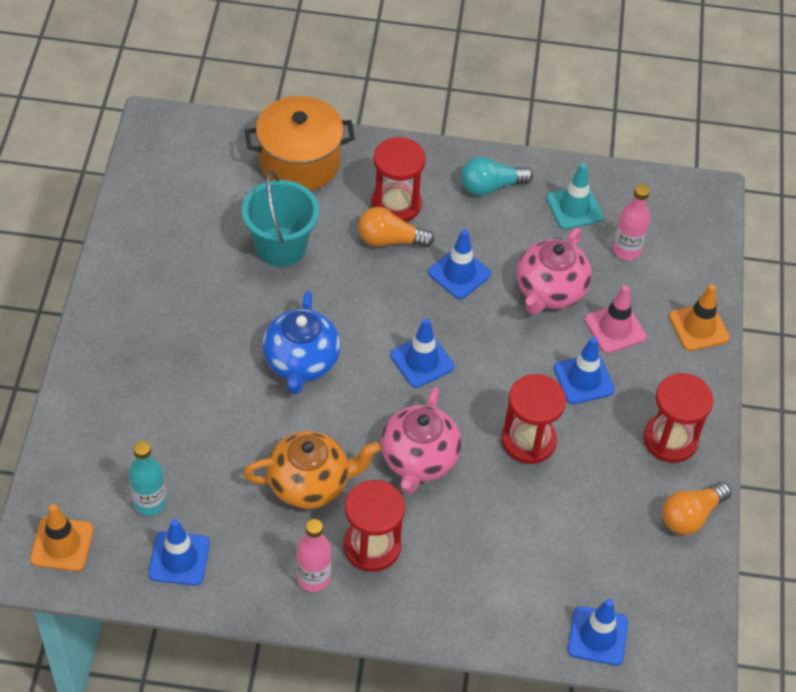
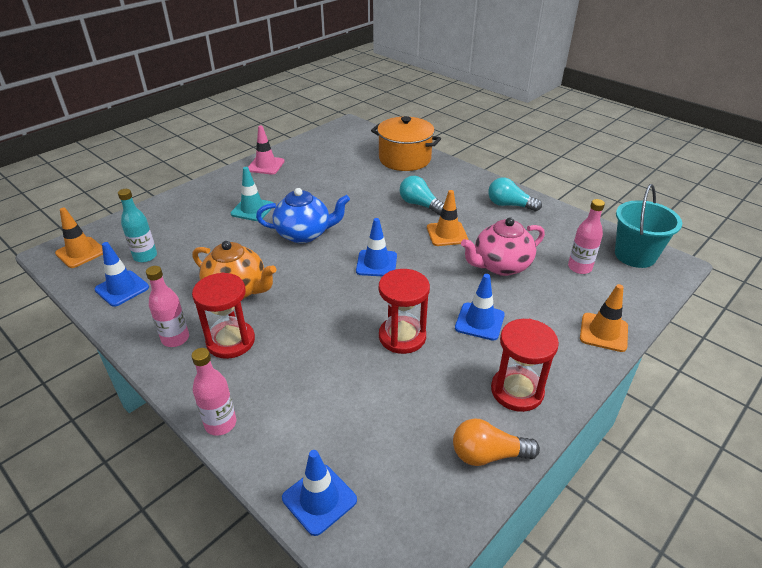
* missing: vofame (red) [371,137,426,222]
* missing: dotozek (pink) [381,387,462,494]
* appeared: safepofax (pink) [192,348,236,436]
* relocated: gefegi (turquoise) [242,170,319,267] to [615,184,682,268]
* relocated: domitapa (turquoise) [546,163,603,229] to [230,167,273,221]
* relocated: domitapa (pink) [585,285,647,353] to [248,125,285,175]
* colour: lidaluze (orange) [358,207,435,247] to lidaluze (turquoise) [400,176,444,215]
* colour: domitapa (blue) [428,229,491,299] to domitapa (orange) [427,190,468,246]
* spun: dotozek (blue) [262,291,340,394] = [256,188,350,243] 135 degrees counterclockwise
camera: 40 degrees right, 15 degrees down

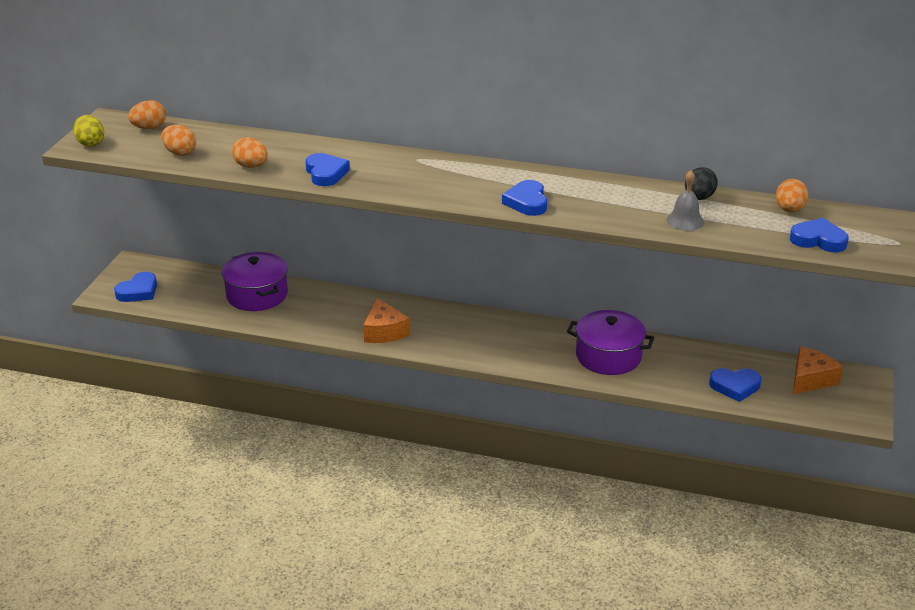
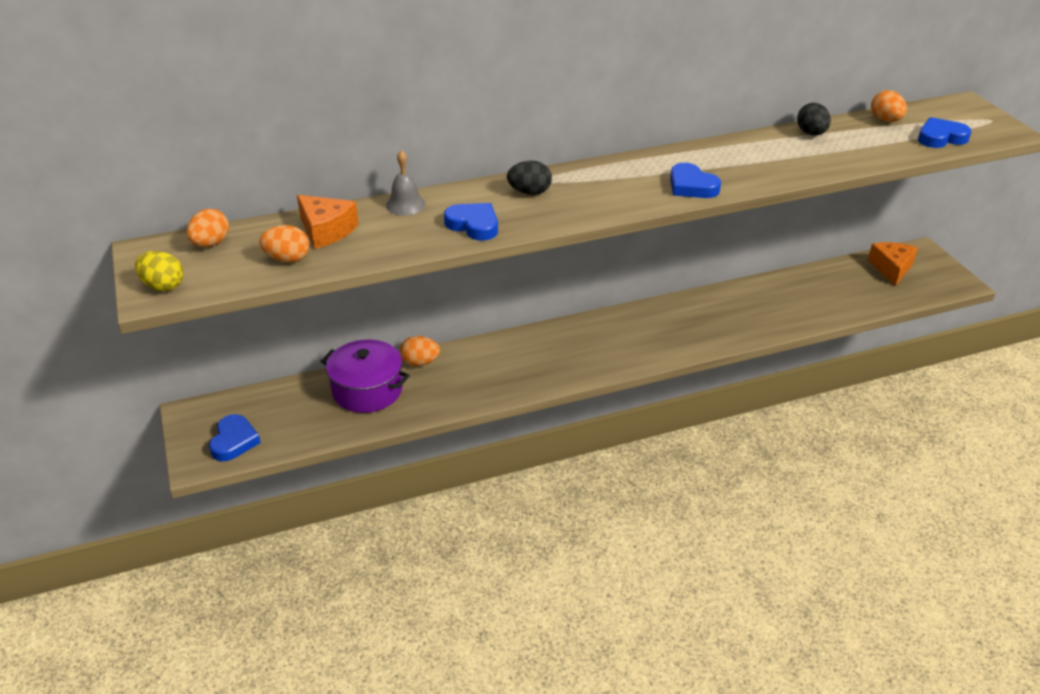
* missing: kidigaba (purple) [567,310,654,375]
* missing: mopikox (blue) [709,368,761,402]
* appeared: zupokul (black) [507,161,552,195]
* relocated: zupokul (orange) [232,137,268,168] to [399,336,440,366]
* relocated: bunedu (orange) [363,298,410,343] to [297,195,359,249]
* relocated: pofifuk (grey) [667,170,704,231] to [386,150,426,216]
camera: 35 degrees left, 5 degrees up

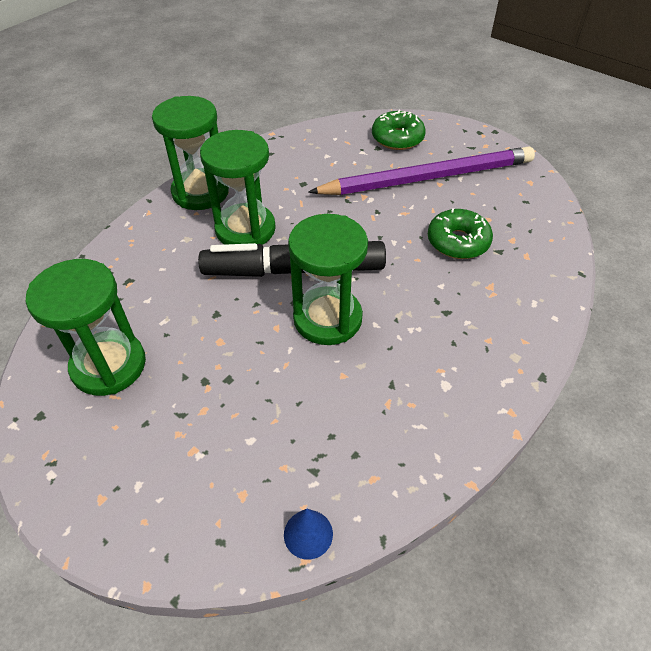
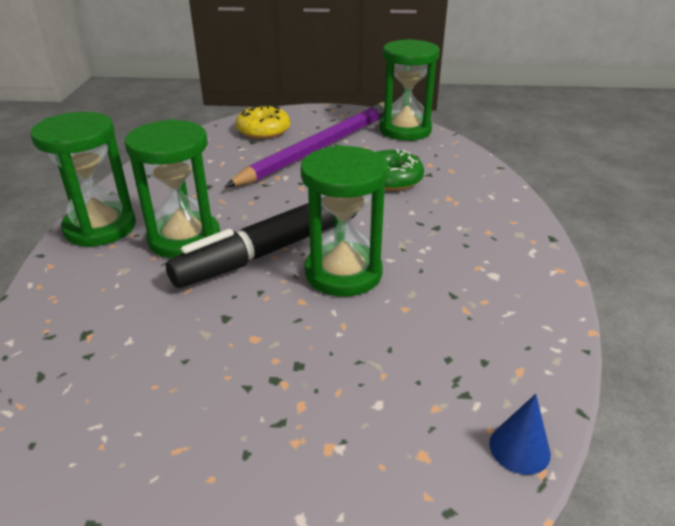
* relocated: vofame (green) [26,259,146,396] to [379,39,440,141]
* colour: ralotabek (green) [372,110,426,150] to ralotabek (yellow) [236,104,290,139]
camera: 35 degrees left, 15 degrees down

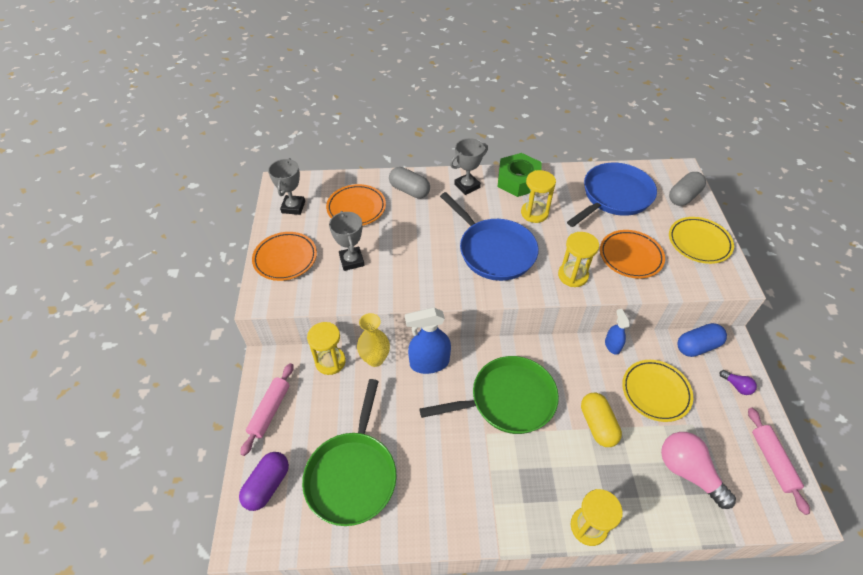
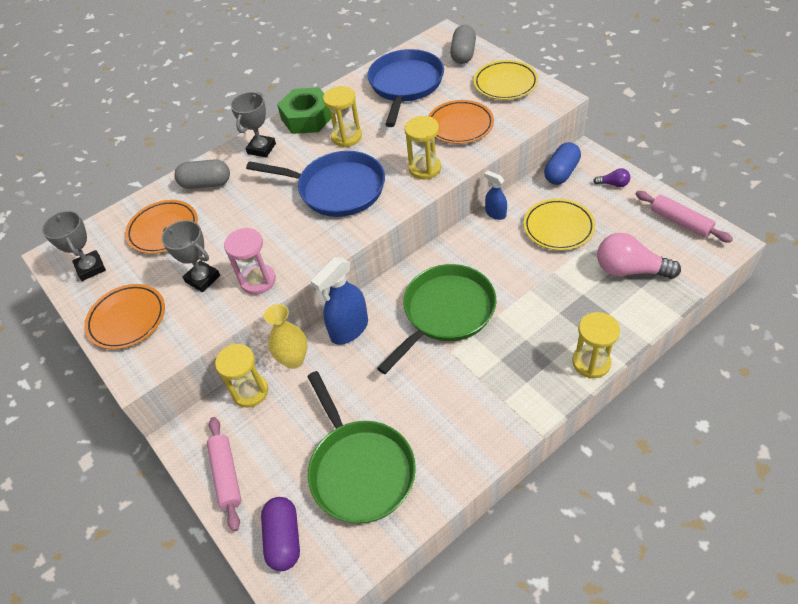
* missing: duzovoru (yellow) [581,393,622,447]
* appeared: vofame (pink) [224,228,276,295]
camera: 30 degrees left, 0 degrees up

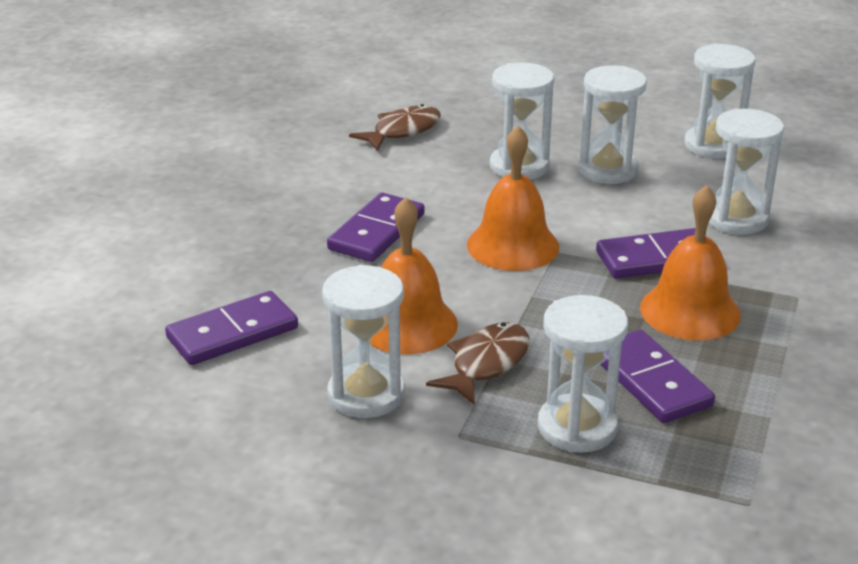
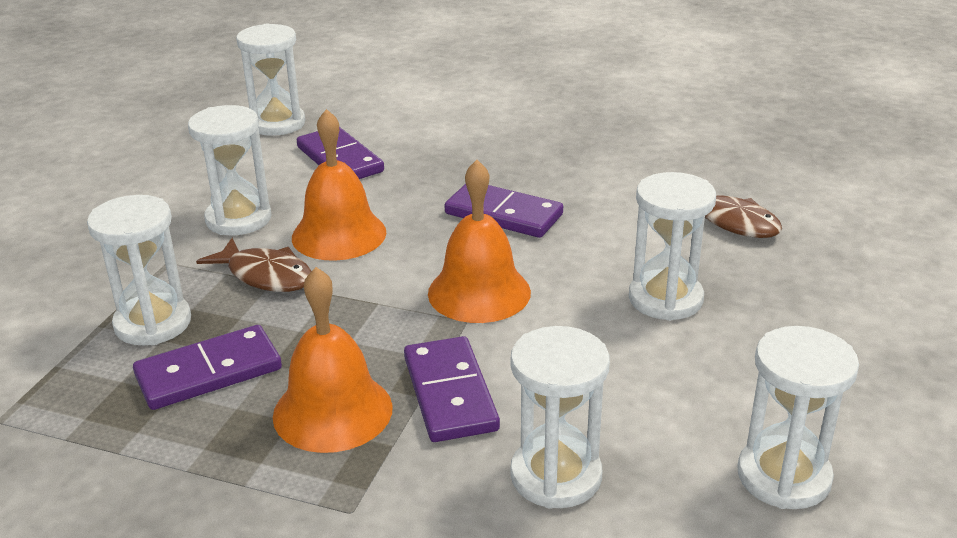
* relocated: vofame (white) [578,66,647,184] to [236,24,305,136]
camera: 90 degrees right, 0 degrees up

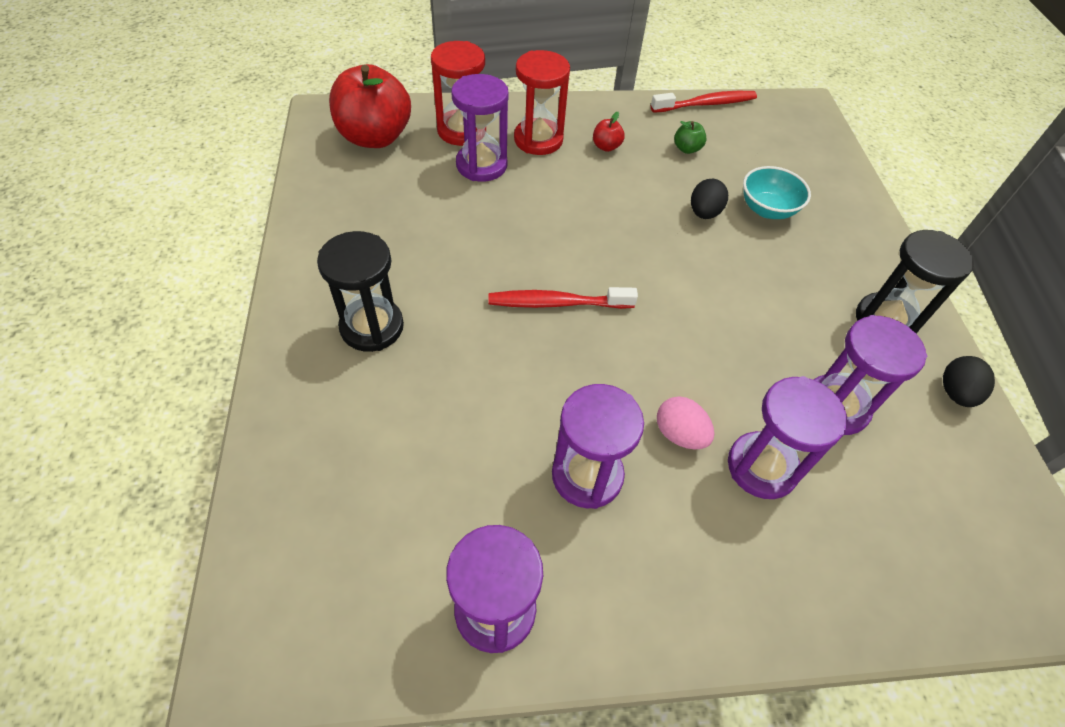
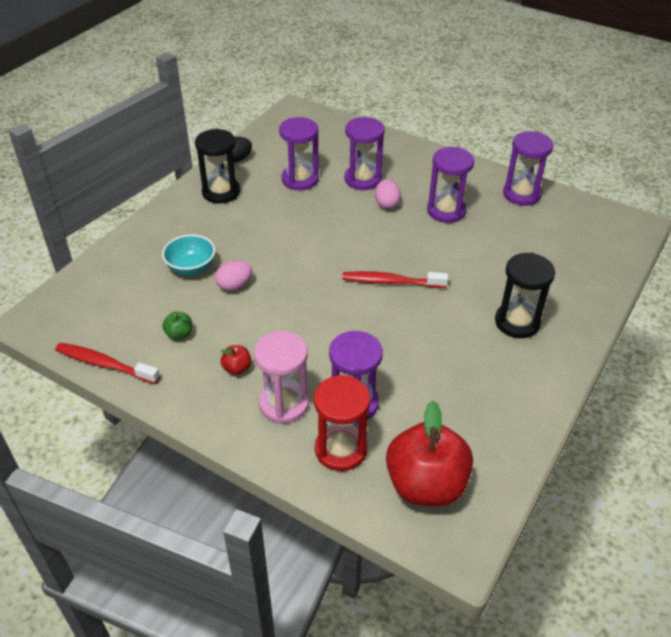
* colour: vofame (red) [514,50,570,155] to vofame (pink) [254,331,309,424]
* colour: zupokul (black) [691,179,728,219] to zupokul (pink) [215,260,252,291]
* spun: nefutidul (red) [488,287,638,309] = [342,271,448,288] 150 degrees clockwise
camera: 140 degrees left, 10 degrees down

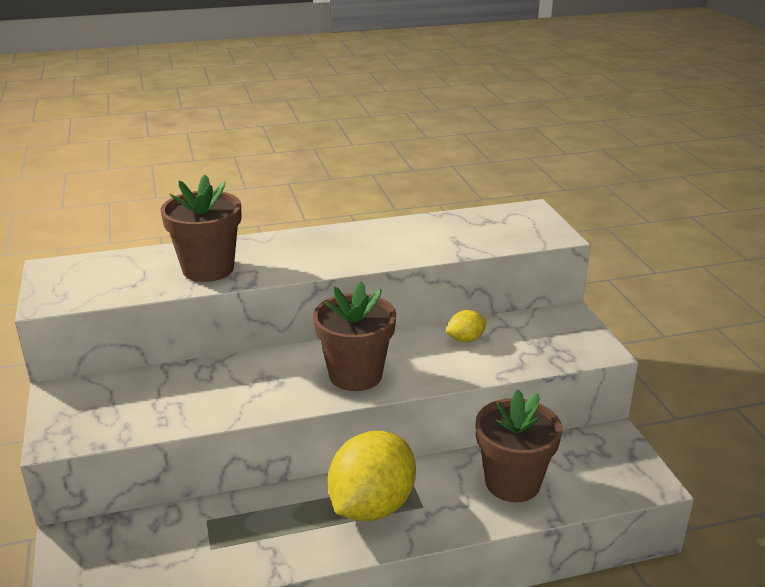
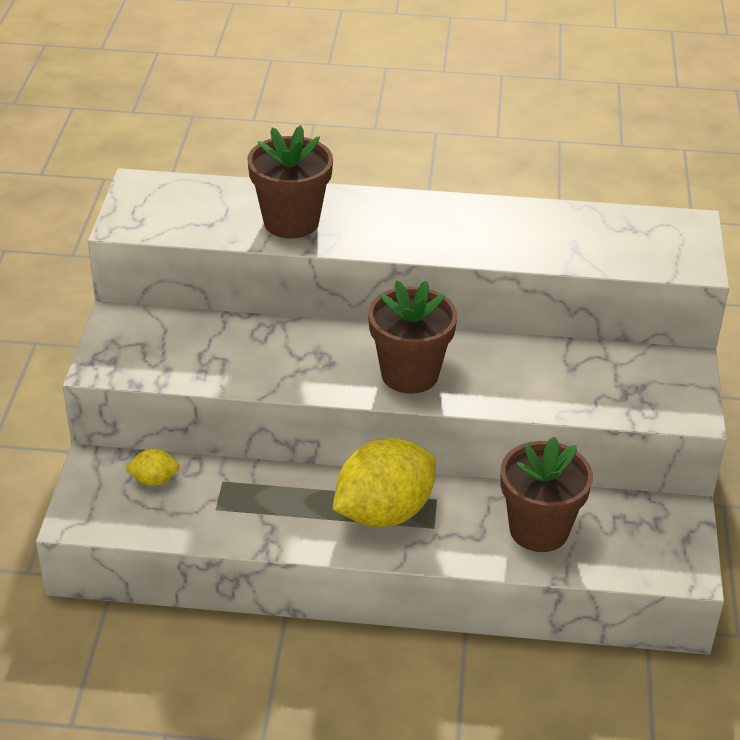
* relocated: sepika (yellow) [446,310,487,342] to [125,449,179,486]
camera: 20 degrees right, 10 degrees up

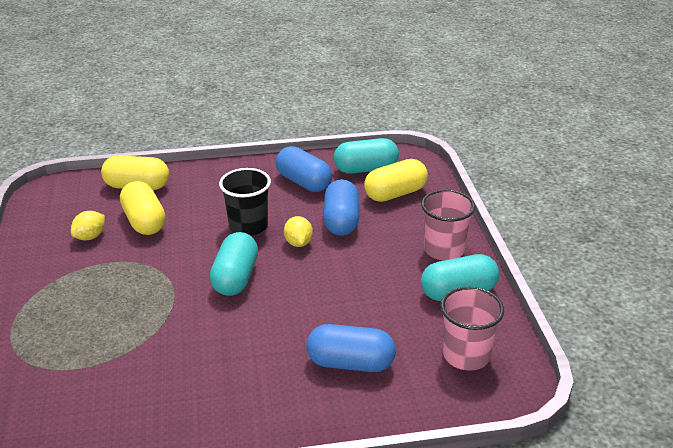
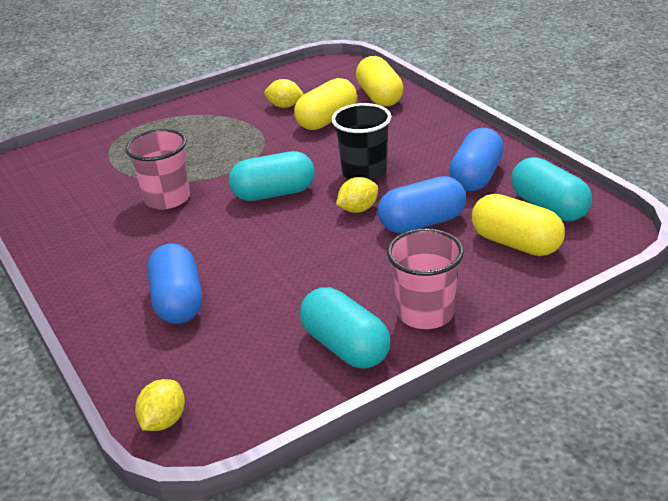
* appeared: sepika (yellow) [135,379,185,431]
* relocated: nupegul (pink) [441,286,504,371] to [125,129,190,210]
camera: 70 degrees right, 0 degrees up

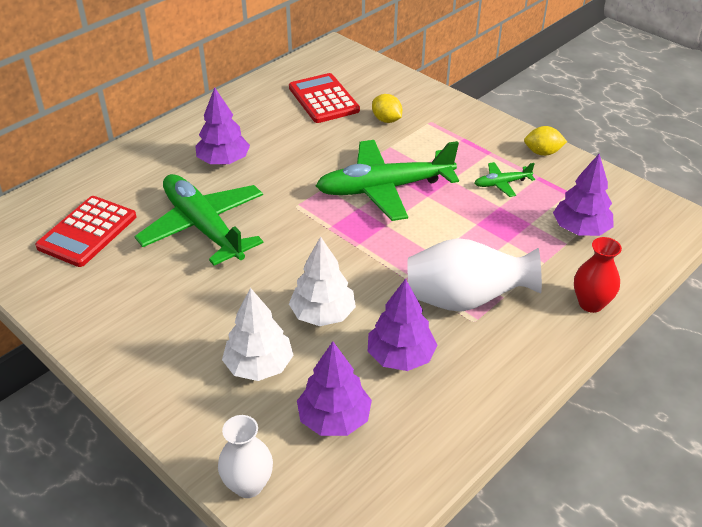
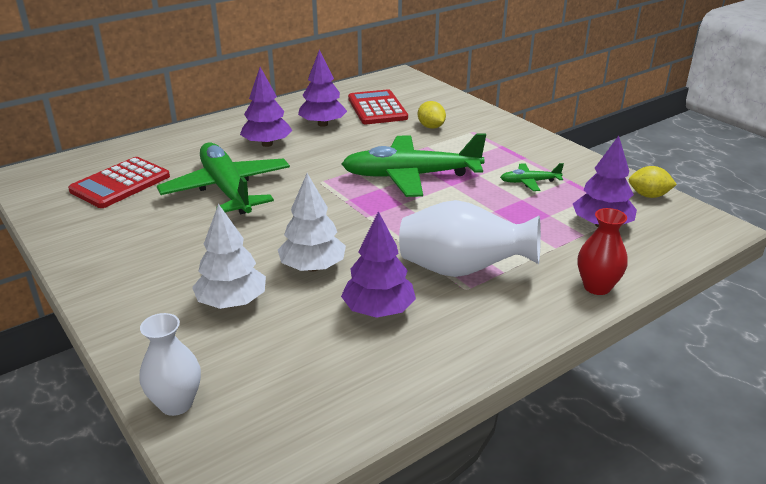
* relocated: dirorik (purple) [297,341,372,436] to [298,49,347,127]
* relocated: sepika (yellow) [524,126,567,156] to [629,166,677,198]
camera: 10 degrees right, 10 degrees down

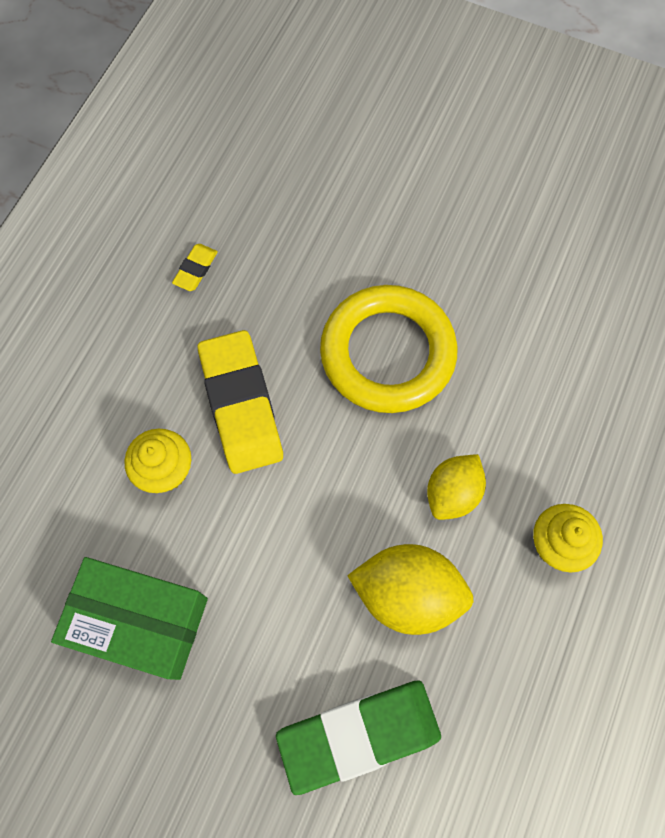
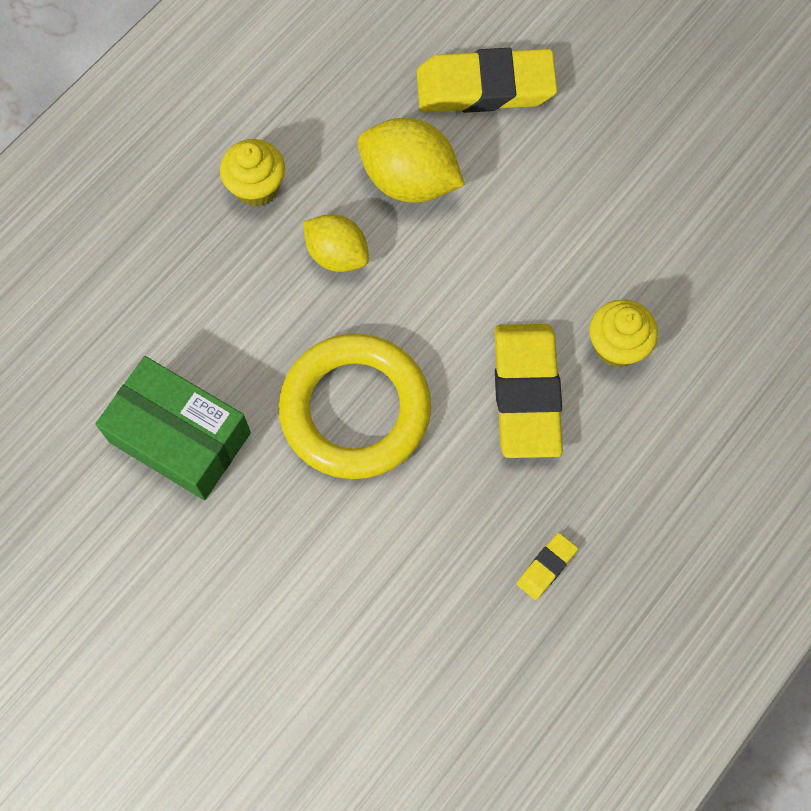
* relocated: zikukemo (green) [51,557,208,680] to [95,356,251,500]
* colour: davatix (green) [276,681,441,795] to davatix (yellow) [417,48,558,113]
* spun: sepika (yellow) [427,454,486,520] = [303,214,369,272] 75 degrees clockwise
camera: 165 degrees left, 0 degrees up

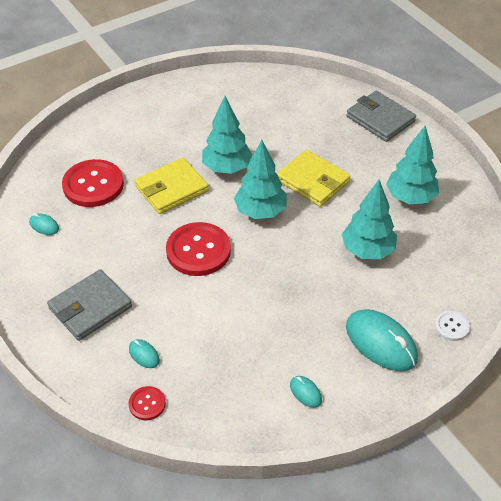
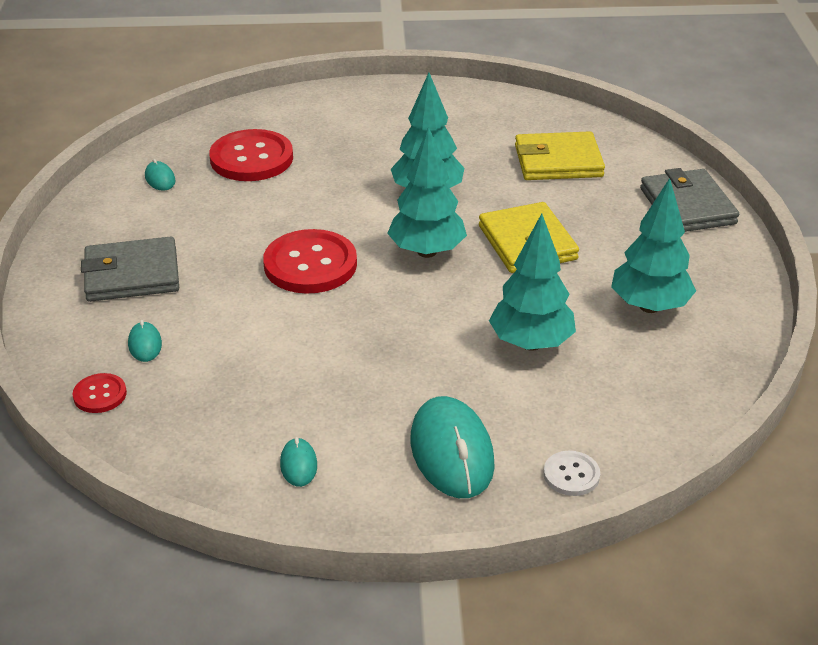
* relocated: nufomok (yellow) [135,158,209,214] to [515,131,605,180]
camera: 30 degrees right, 10 degrees down

